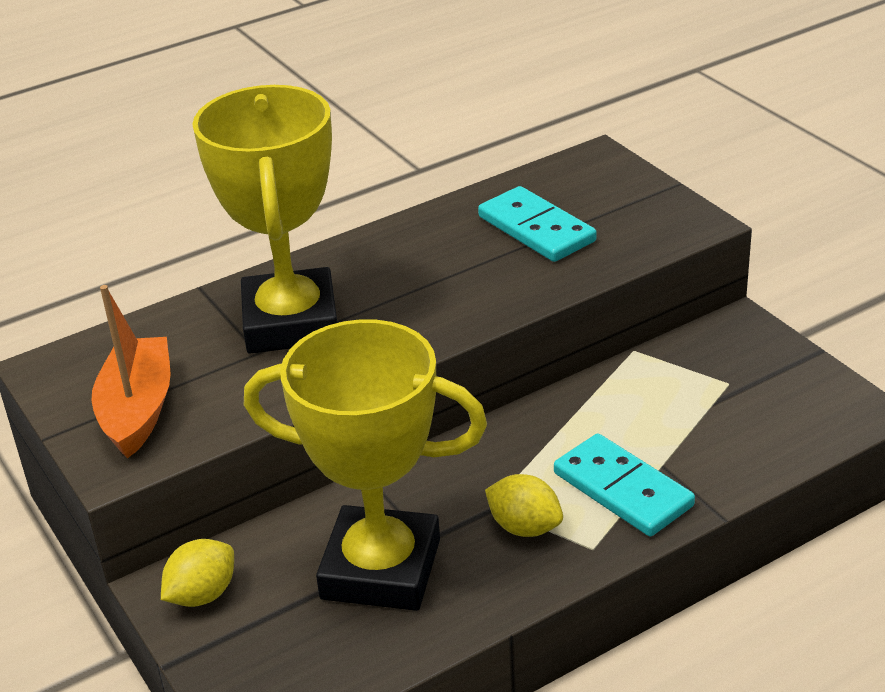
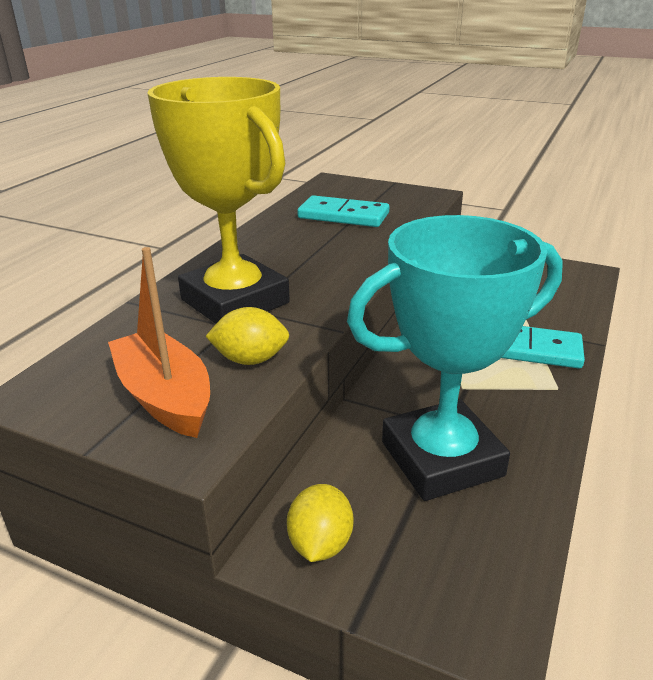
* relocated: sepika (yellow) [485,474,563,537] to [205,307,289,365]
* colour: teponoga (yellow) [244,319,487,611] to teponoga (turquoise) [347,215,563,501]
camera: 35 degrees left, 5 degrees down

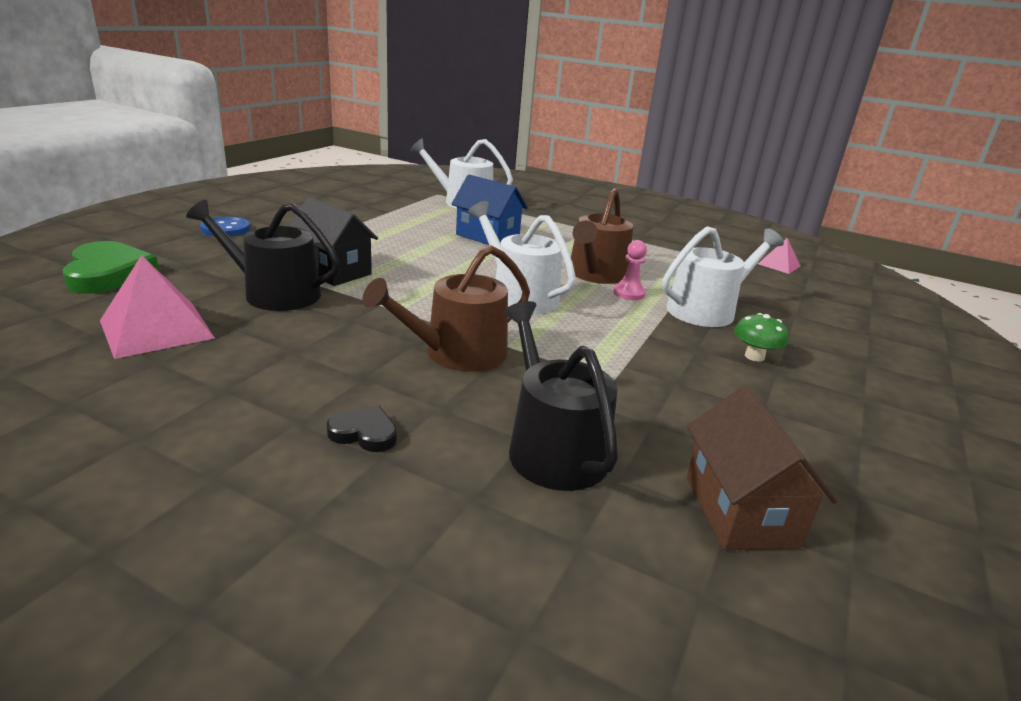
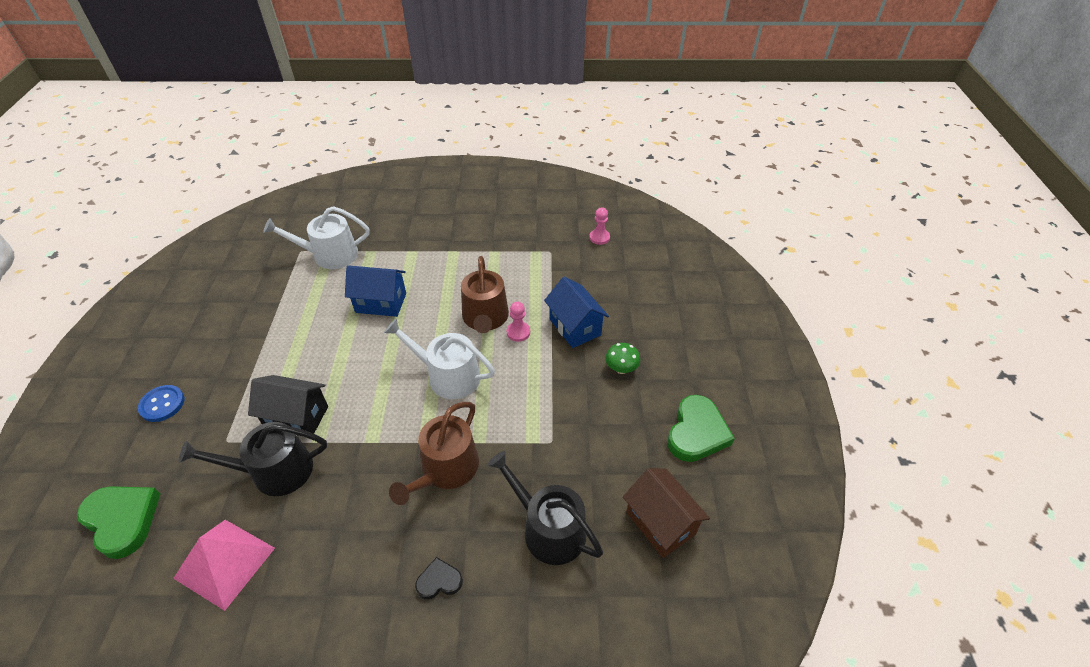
* appeared: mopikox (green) [667,395,735,462]
* exchanged: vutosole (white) [662,226,784,327] to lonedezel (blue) [544,277,609,348]
* exchanged: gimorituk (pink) [758,238,801,274] to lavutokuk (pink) [589,207,610,245]
camera: 25 degrees left, 20 degrees up

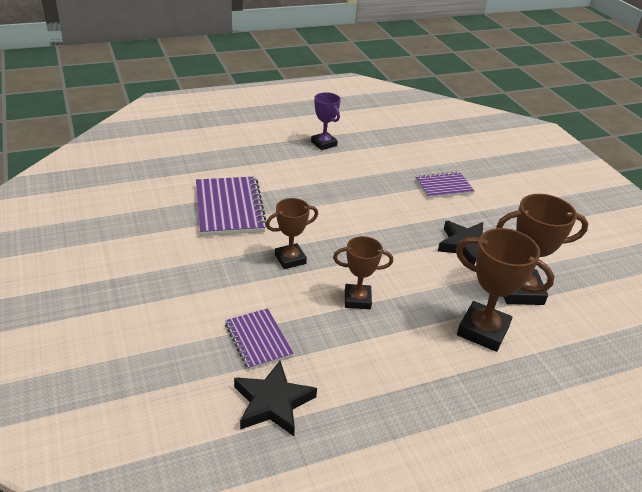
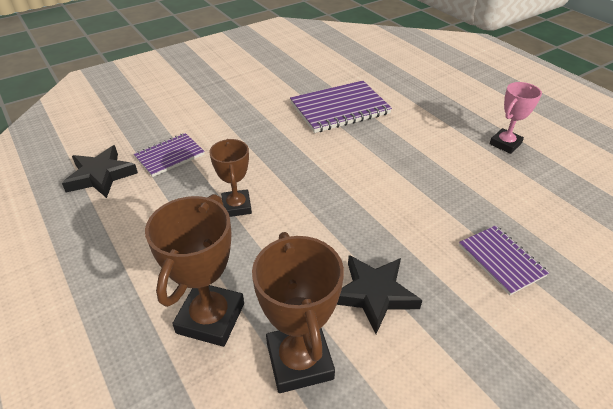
* missing: teponoga (brown) [266,198,318,269]
* colour: teponoga (purple) [311,92,341,150] to teponoga (pink) [490,82,542,154]
camera: 80 degrees right, 5 degrees up

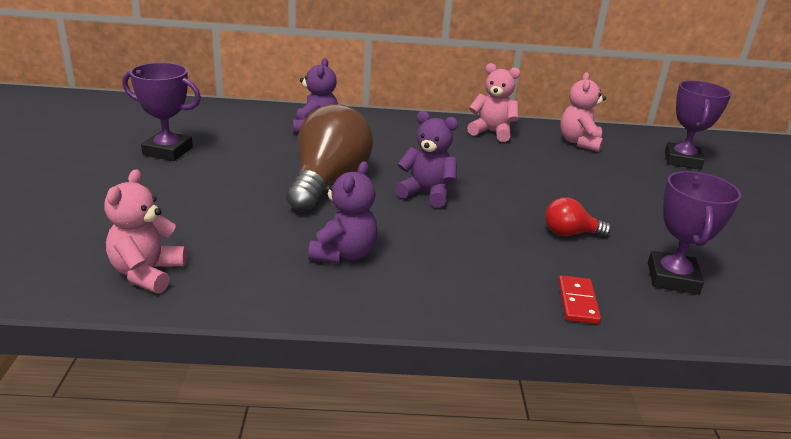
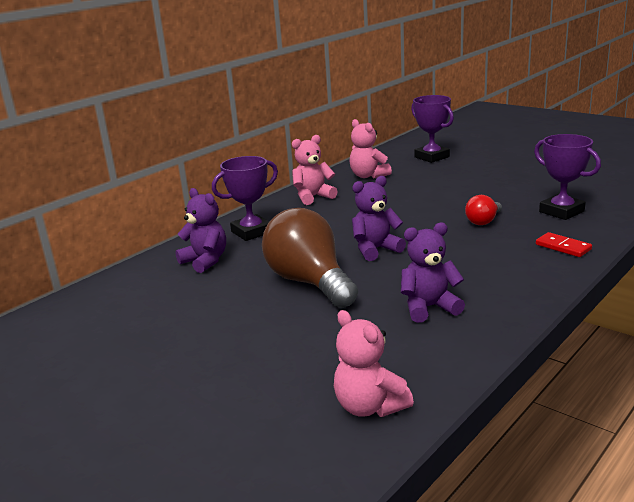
* relocated: teponoga (purple) [122,63,201,161] to [212,156,278,241]
* spun: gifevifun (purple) [308,161,378,263] = [401,222,465,323] 75 degrees counterclockwise
camera: 45 degrees left, 5 degrees down

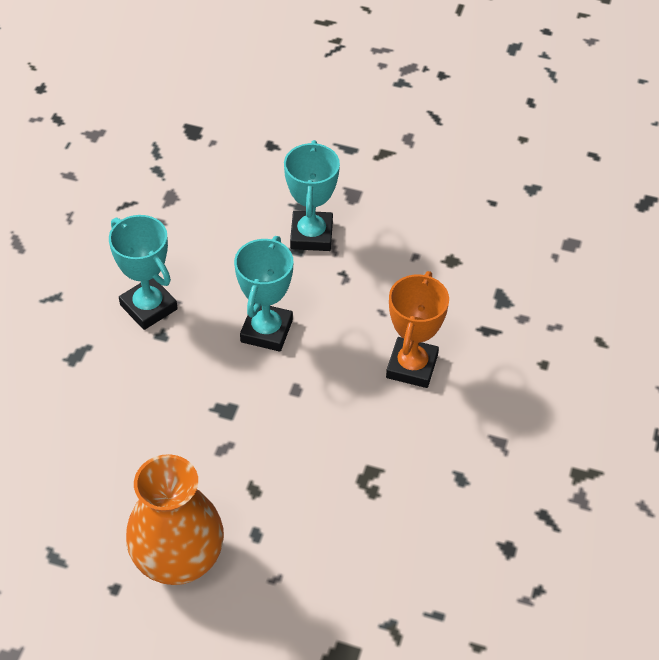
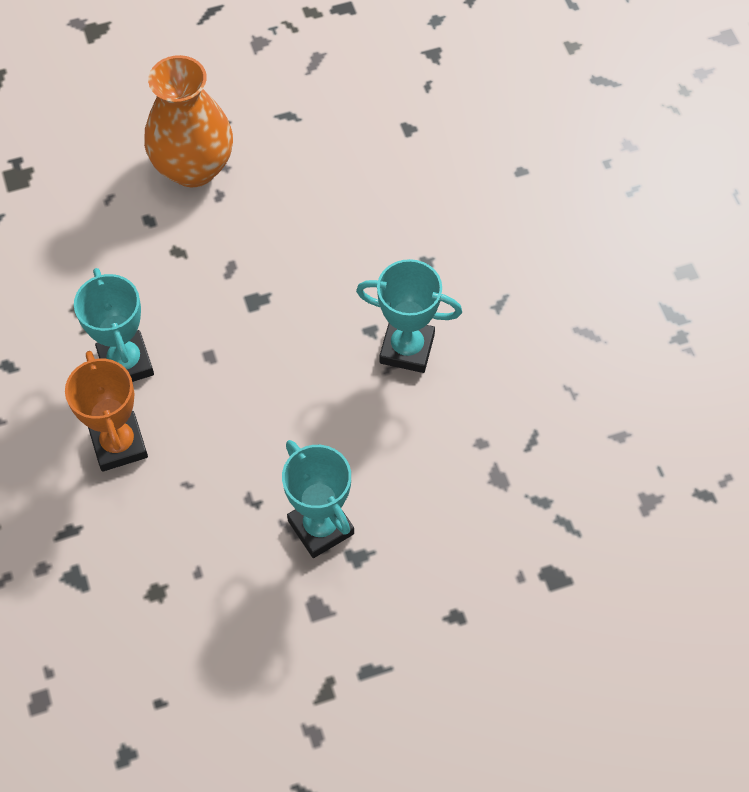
* relocated: teponoga (turquoise) [234,236,293,352] to [74,268,154,382]
camera: 145 degrees right, 10 degrees up

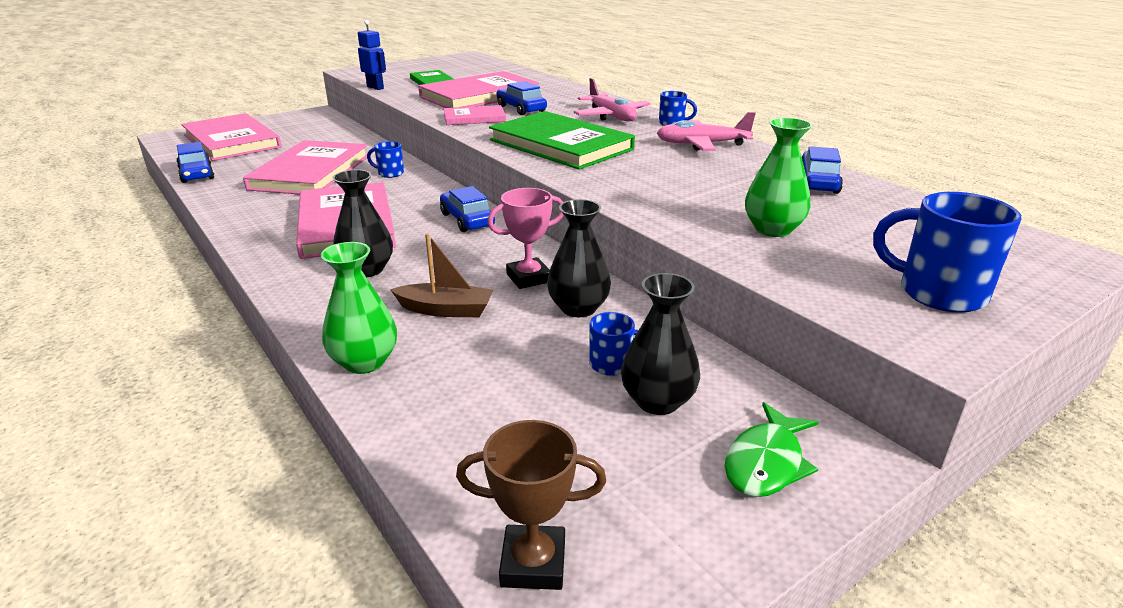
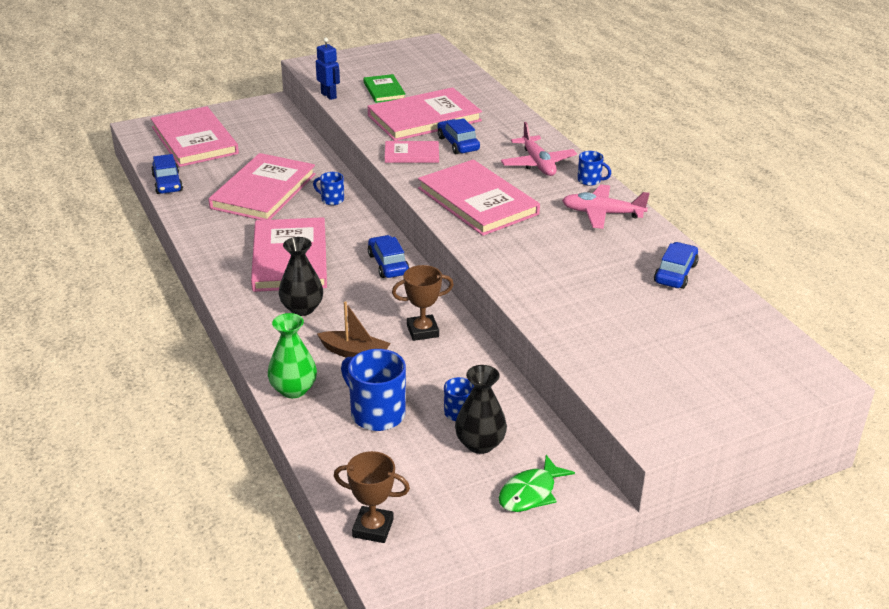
* missing: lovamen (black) [547,199,611,317]
* missing: lovamen (green) [745,118,813,237]
* relocated: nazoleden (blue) [873,192,1022,313] to [341,349,406,431]
* colour: teponoga (pink) [488,188,564,289] to teponoga (brown) [392,265,454,341]
* colour: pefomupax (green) [489,111,635,170] to pefomupax (pink) [418,159,540,236]
camera: 10 degrees right, 5 degrees up

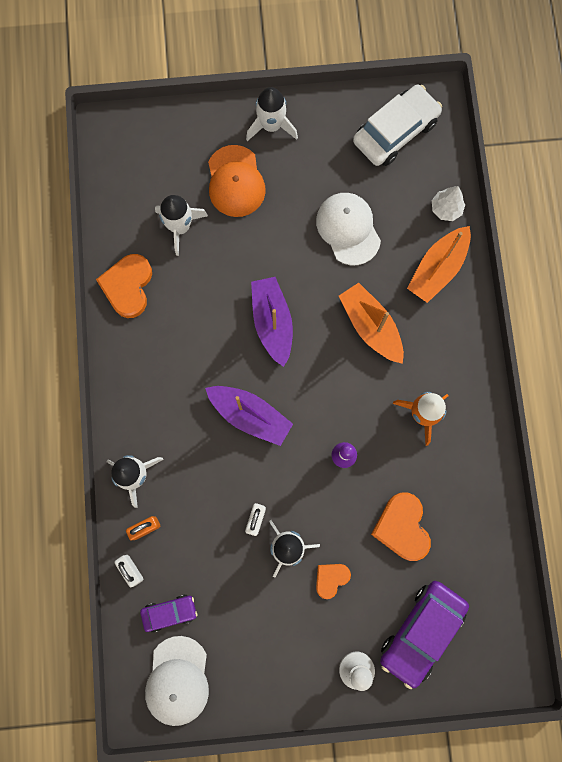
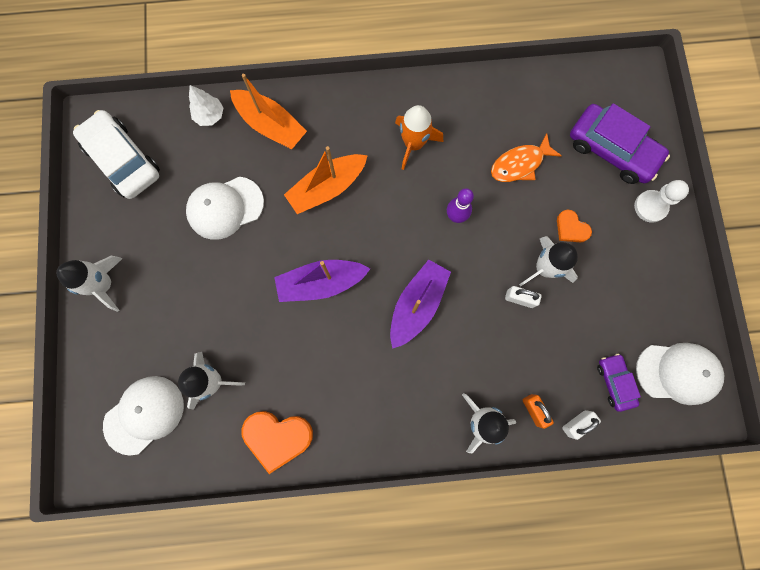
* missing: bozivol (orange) [208,145,266,217]
* appeared: bozivol (white) [103,376,184,456]
* exchanged: mopikox (orange) [371,492,431,561] to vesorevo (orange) [491,133,562,182]
camera: 90 degrees left, 0 degrees up

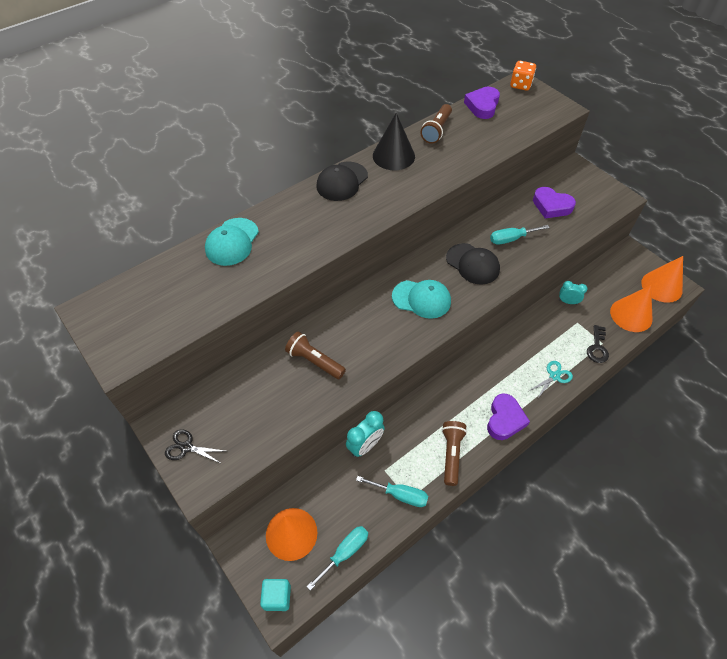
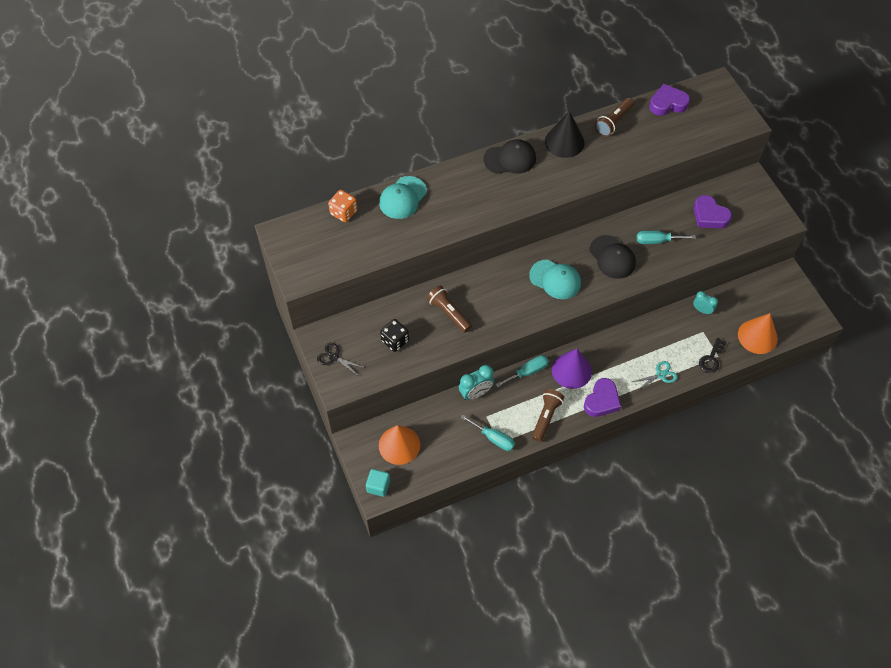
* missing: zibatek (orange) [641,256,683,303]
* appeared: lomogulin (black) [380,319,409,352]
* appeared: zibatek (purple) [552,349,592,389]
* relocated: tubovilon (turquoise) [306,526,368,590] to [495,355,549,388]
* relocated: lomogulin (orange) [510,61,536,91] to [328,190,357,222]
* spun: bozivol (black) [317,161,368,201] = [483,139,536,174] 150 degrees counterclockwise
* spun: mopikox (purple) [464,87,500,119] = [649,84,690,116] 45 degrees clockwise
camera: 15 degrees right, 5 degrees up

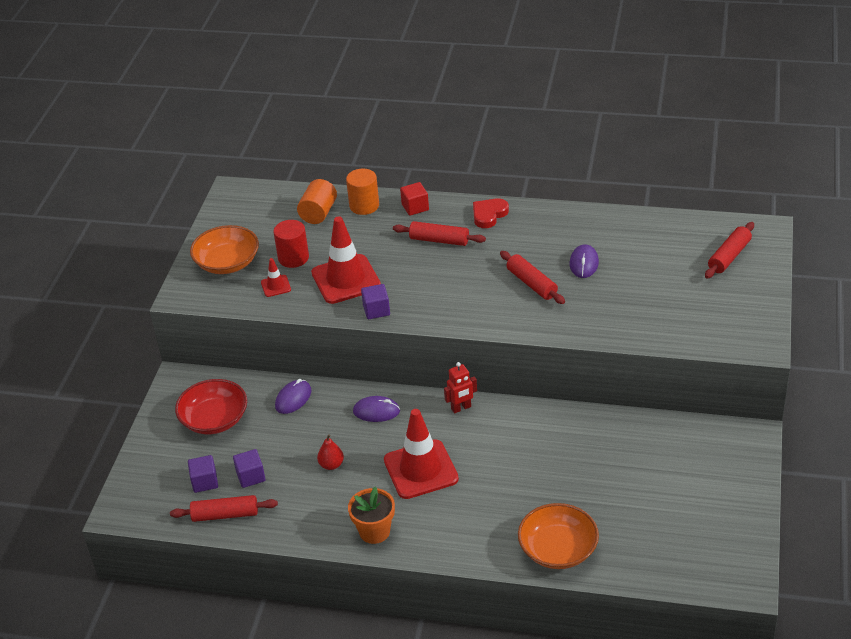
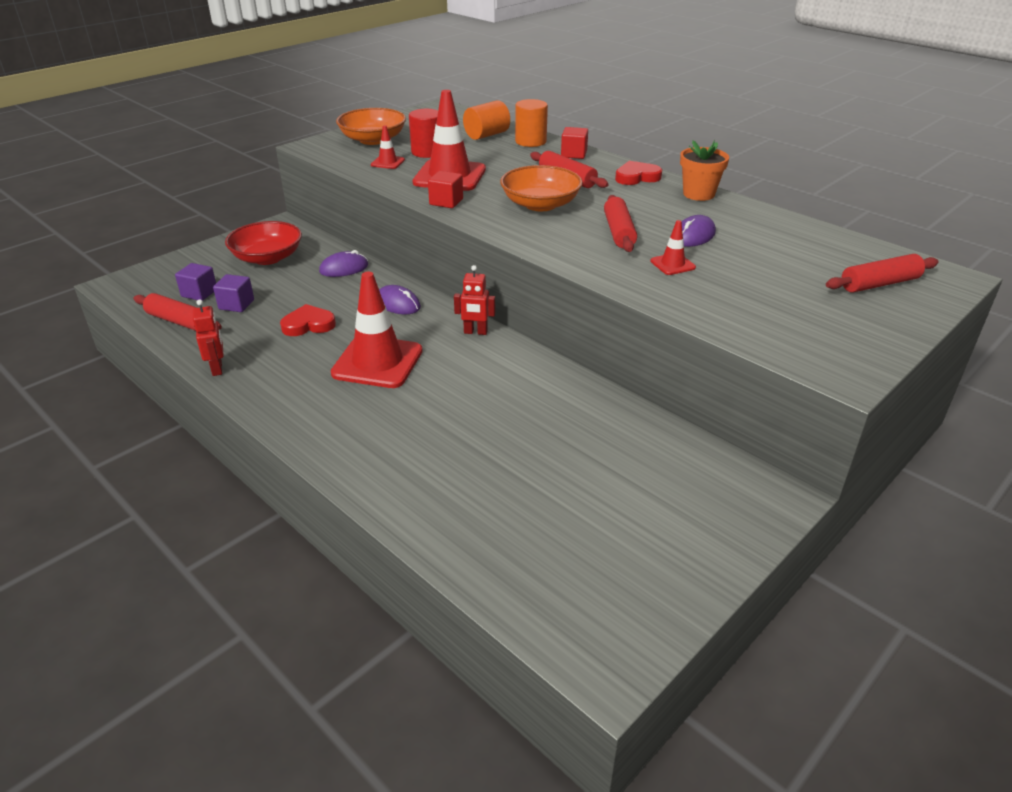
* appeared: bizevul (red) [193,299,224,376]
* appeared: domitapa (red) [650,220,696,275]
* relocated: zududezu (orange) [348,487,395,544] to [680,140,729,201]
* relocated: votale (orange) [518,503,599,569] to [500,165,583,211]
* exchanged: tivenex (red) [317,434,344,470] to mopikox (red) [280,304,336,336]
* colour: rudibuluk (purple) [361,284,390,319] to rudibuluk (red) [428,171,463,208]
camera: 30 degrees right, 5 degrees down

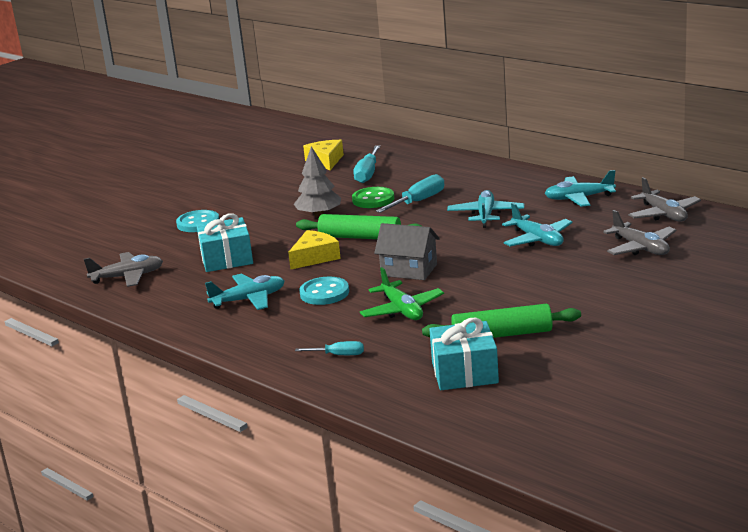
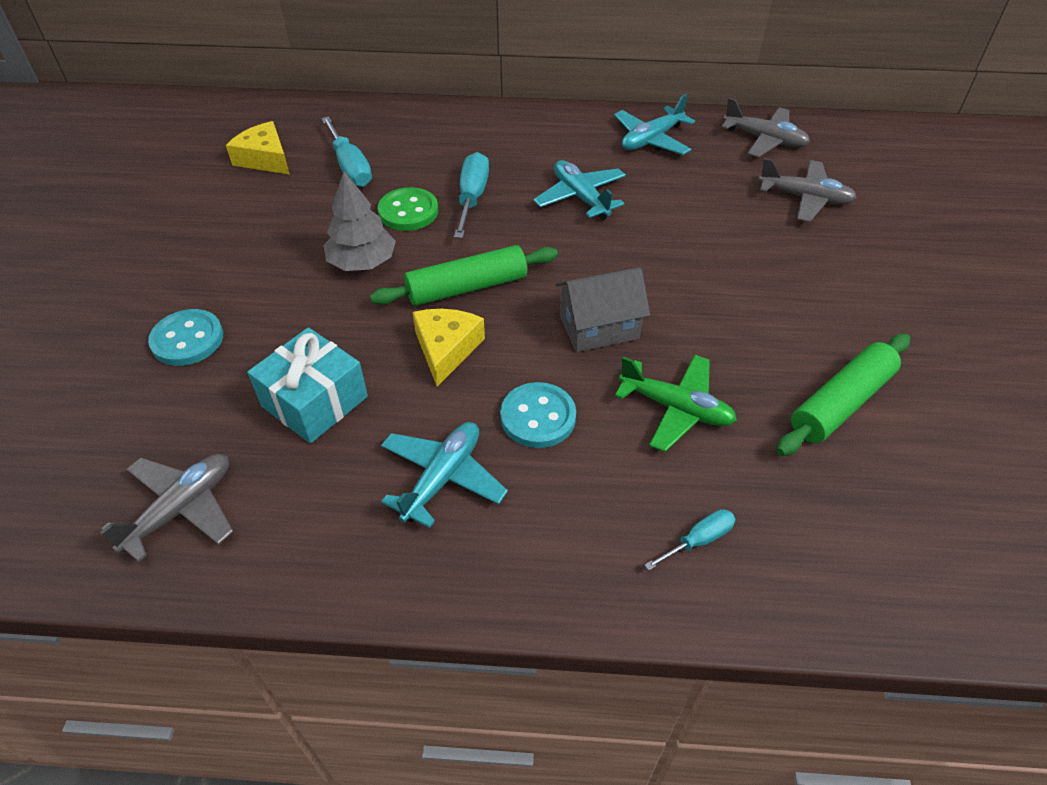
* missing: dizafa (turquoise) [429,318,499,390]
* missing: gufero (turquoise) [502,203,572,246]
camera: 40 degrees left, 25 degrees up

